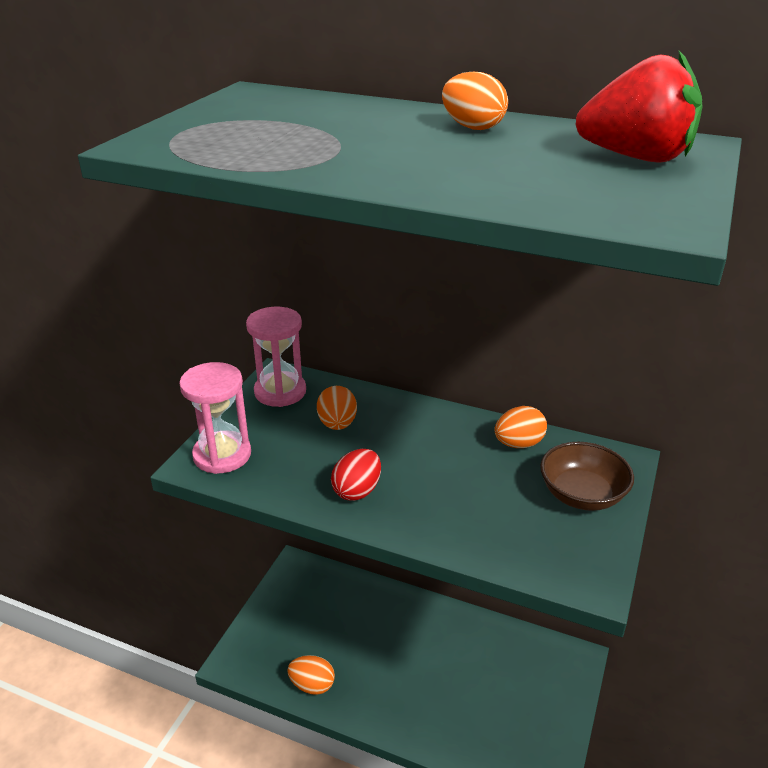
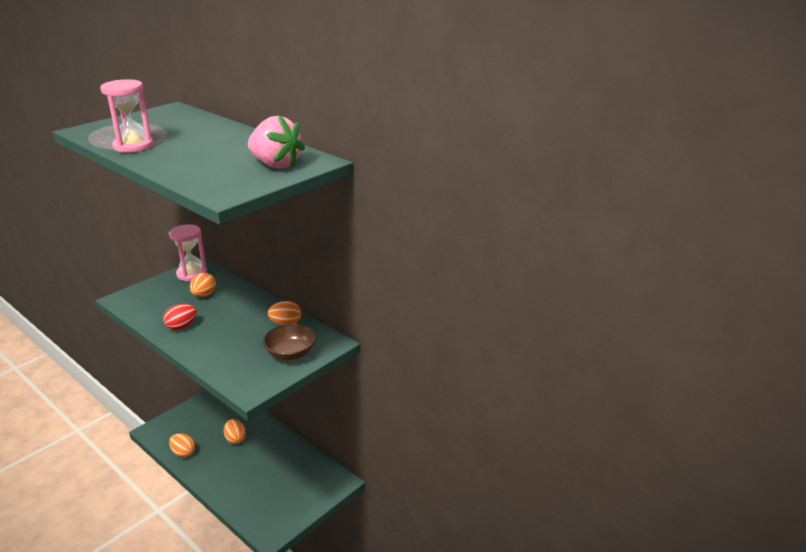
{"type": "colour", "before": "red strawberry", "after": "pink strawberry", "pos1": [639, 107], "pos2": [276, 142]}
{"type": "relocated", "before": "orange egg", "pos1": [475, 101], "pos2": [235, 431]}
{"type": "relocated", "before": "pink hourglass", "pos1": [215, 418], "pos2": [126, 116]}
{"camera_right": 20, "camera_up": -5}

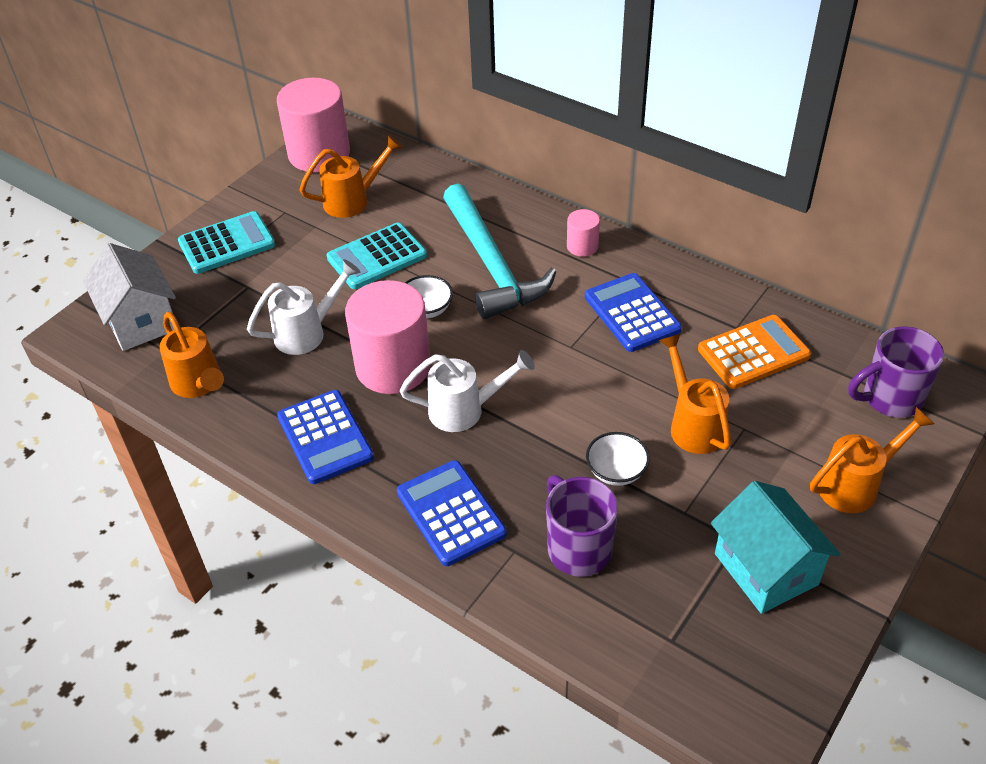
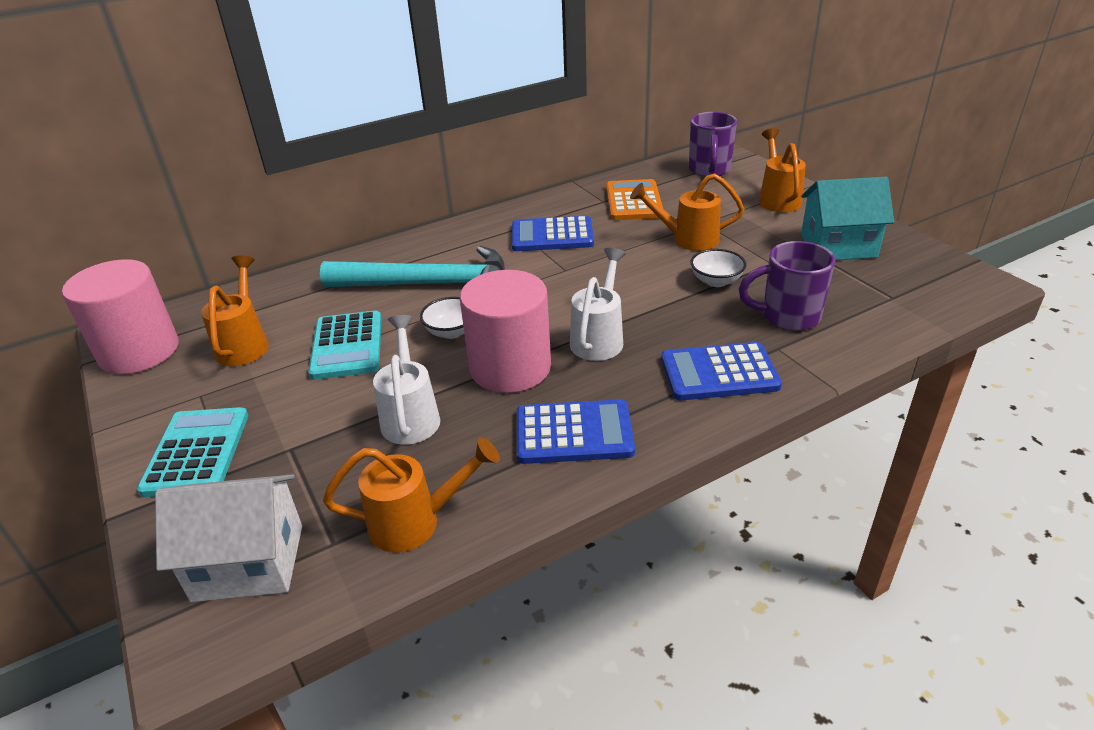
{"type": "missing", "before": "pink cylinder", "pos1": [583, 233]}
{"camera_right": -65, "camera_up": -10}

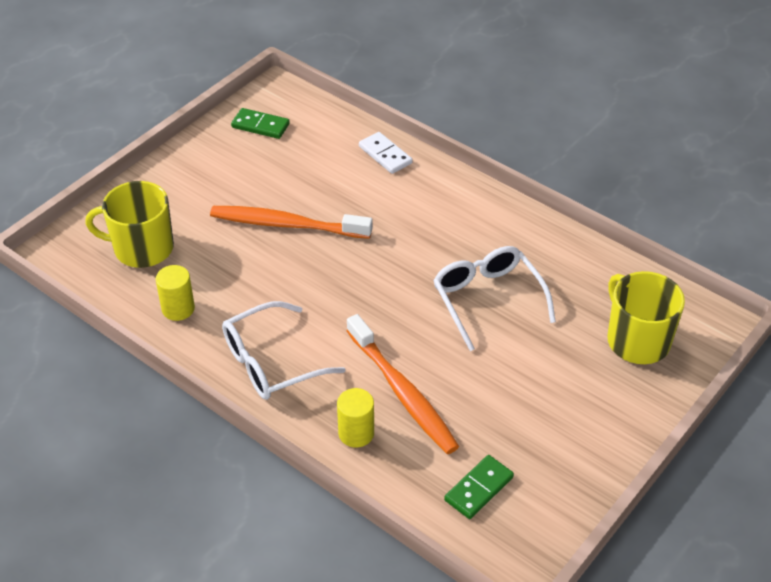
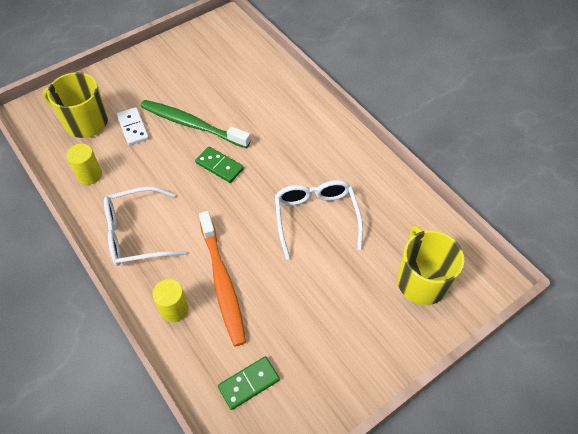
{"type": "relocated", "before": "green domino", "pos1": [260, 123], "pos2": [219, 165]}
{"type": "relocated", "before": "white domino", "pos1": [386, 153], "pos2": [133, 126]}
{"type": "colour", "before": "orange toothbrush", "after": "green toothbrush", "pos1": [291, 222], "pos2": [195, 124]}
{"camera_right": 15, "camera_up": 10}

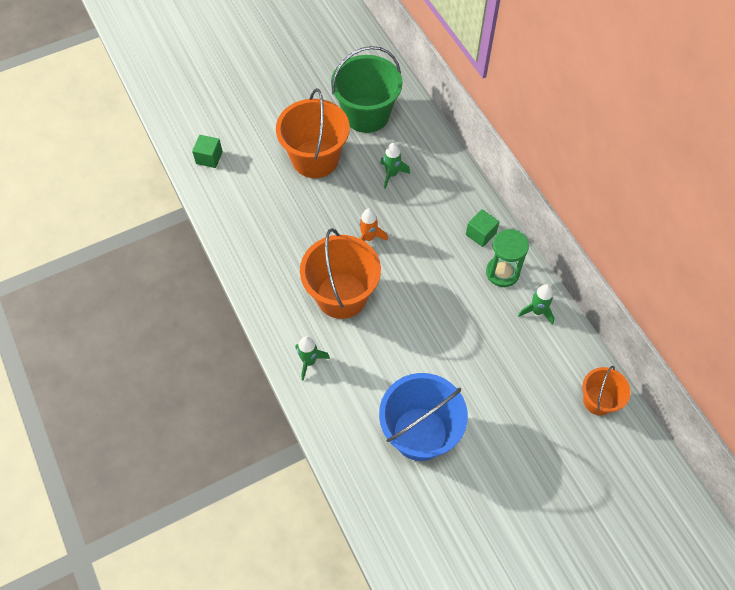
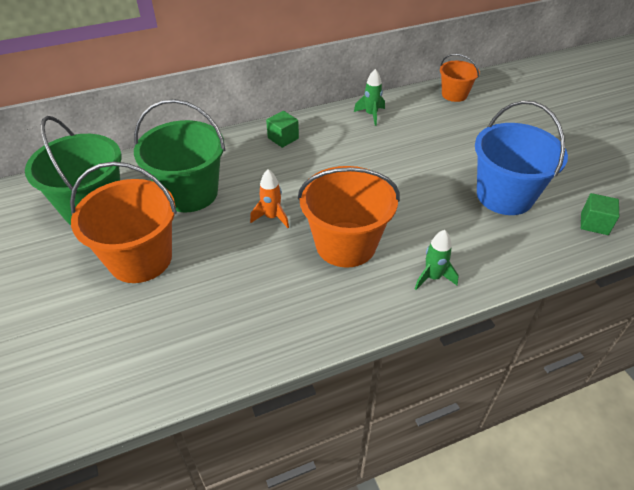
{"type": "relocated", "before": "green cube", "pos1": [207, 151], "pos2": [600, 214]}
{"type": "exchanged", "before": "green rocket", "after": "green bucket", "pos1": [395, 166], "pos2": [179, 155]}
{"type": "missing", "before": "green hourglass", "pos1": [507, 258]}
{"camera_right": -85, "camera_up": -15}

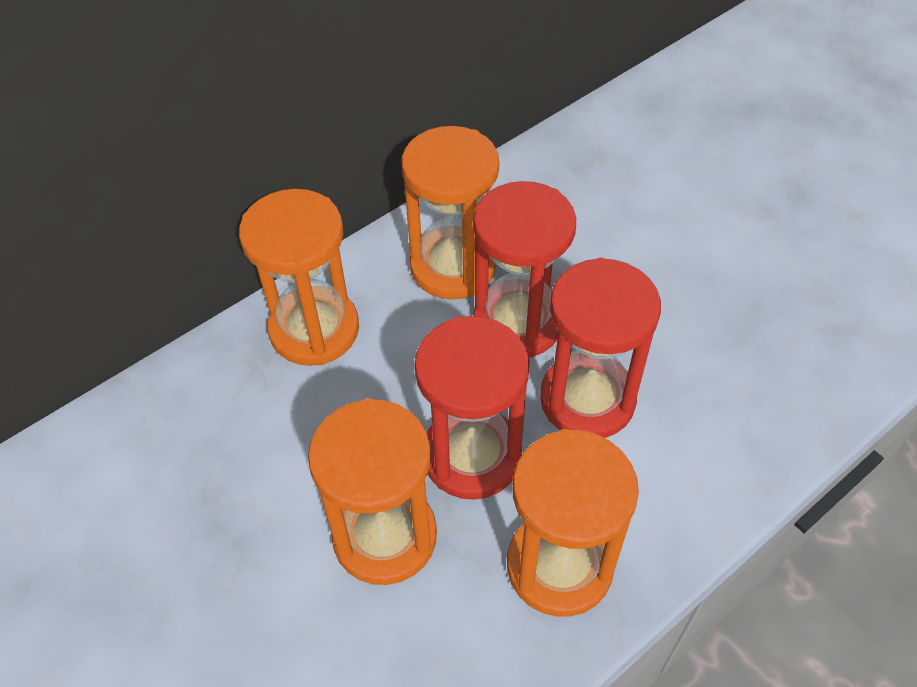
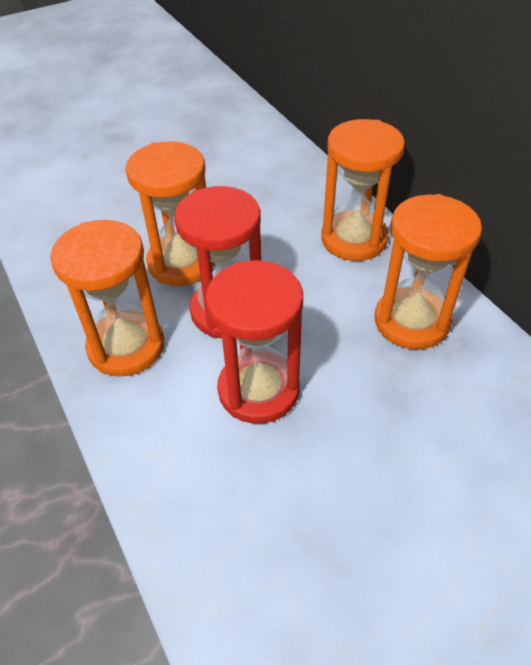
{"type": "missing", "before": "red hourglass", "pos1": [524, 269]}
{"camera_right": 100, "camera_up": -5}

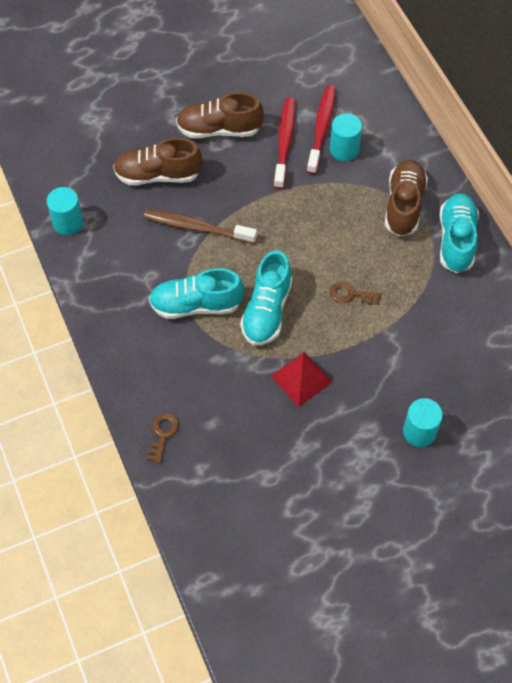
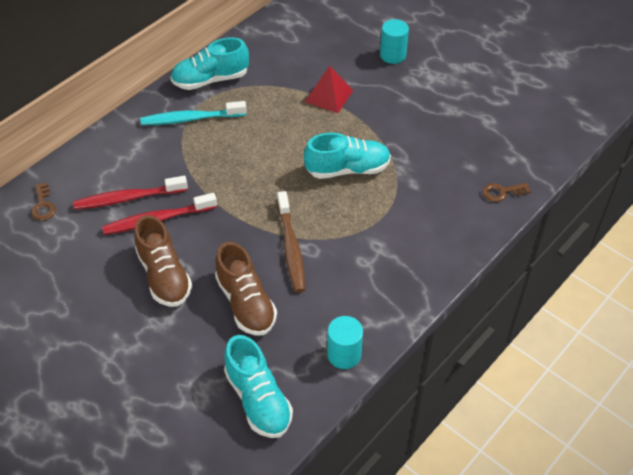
{"type": "missing", "before": "turquoise cylinder", "pos1": [346, 137]}
{"type": "exchanged", "before": "brown shoe", "after": "turquoise toothbrush", "pos1": [406, 198], "pos2": [193, 113]}
{"type": "relocated", "before": "turquoise shoe", "pos1": [196, 293], "pos2": [258, 386]}
{"type": "relocated", "before": "brown key", "pos1": [355, 293], "pos2": [43, 202]}
{"type": "relocated", "before": "red pyramid", "pos1": [301, 379], "pos2": [329, 89]}
{"camera_right": -115, "camera_up": -10}

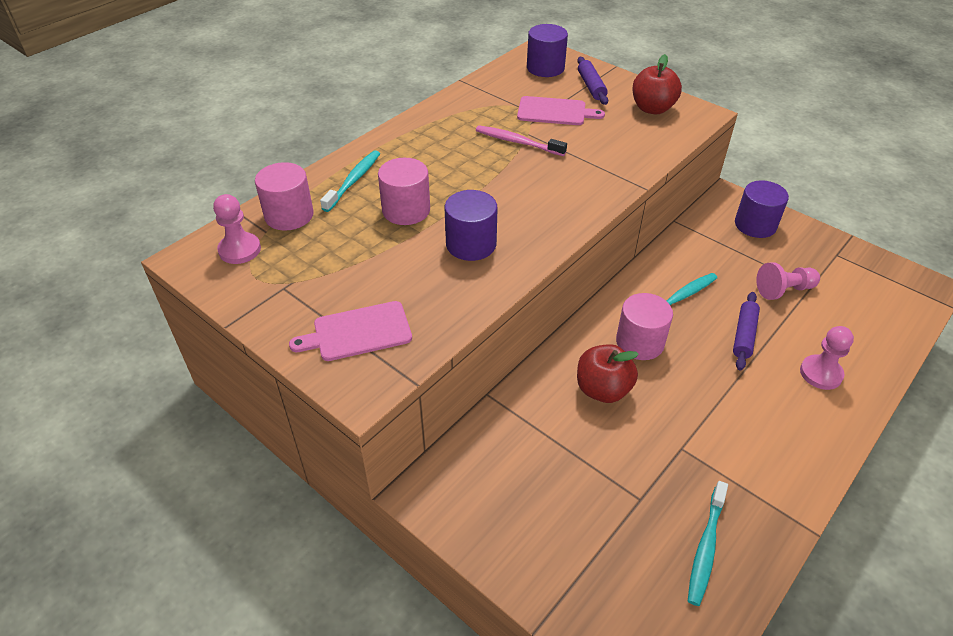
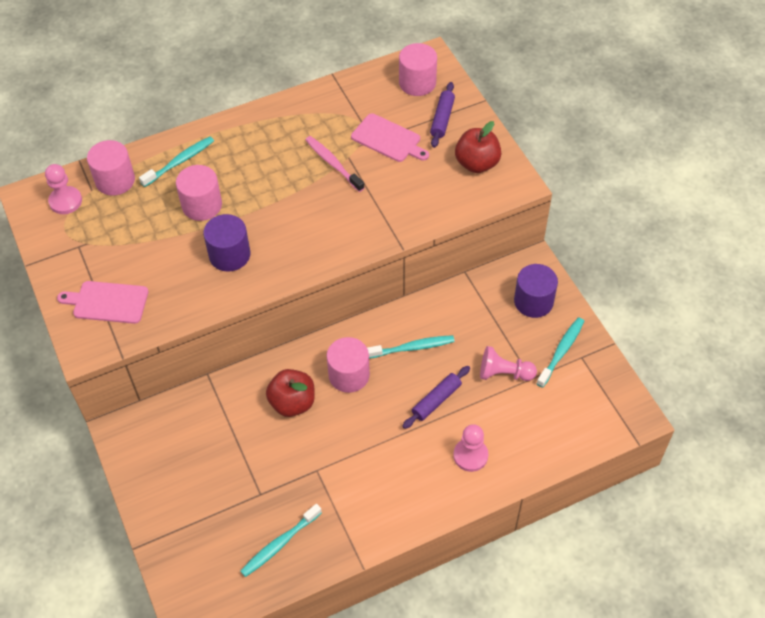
{"type": "colour", "before": "purple cylinder", "after": "pink cylinder", "pos1": [547, 50], "pos2": [418, 69]}
{"type": "appeared", "after": "turquoise toothbrush", "pos2": [560, 352]}
{"camera_right": 25, "camera_up": 10}

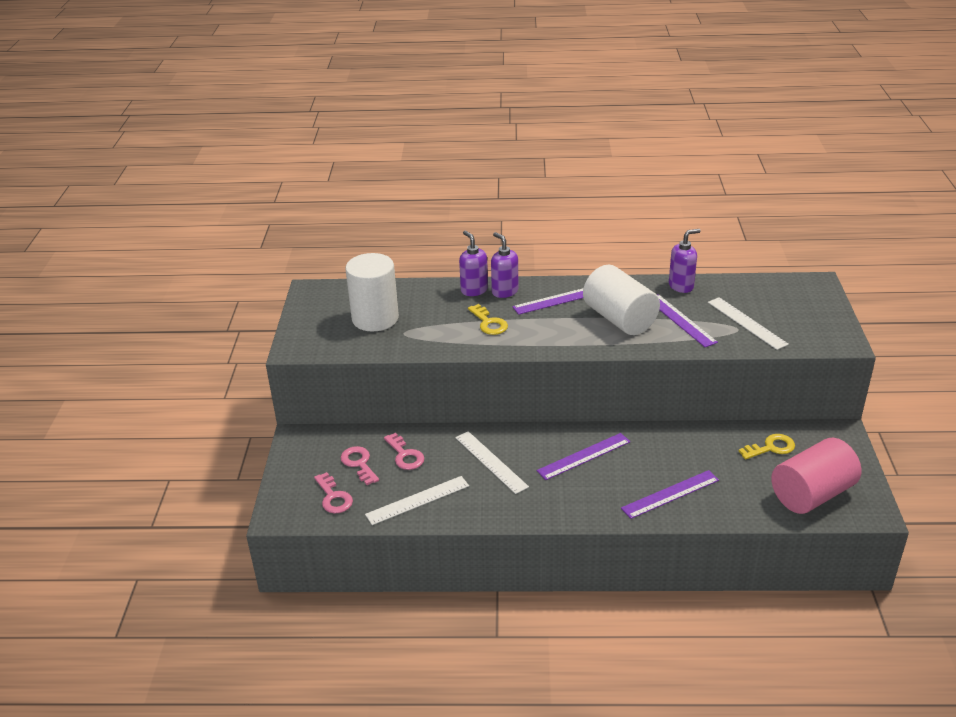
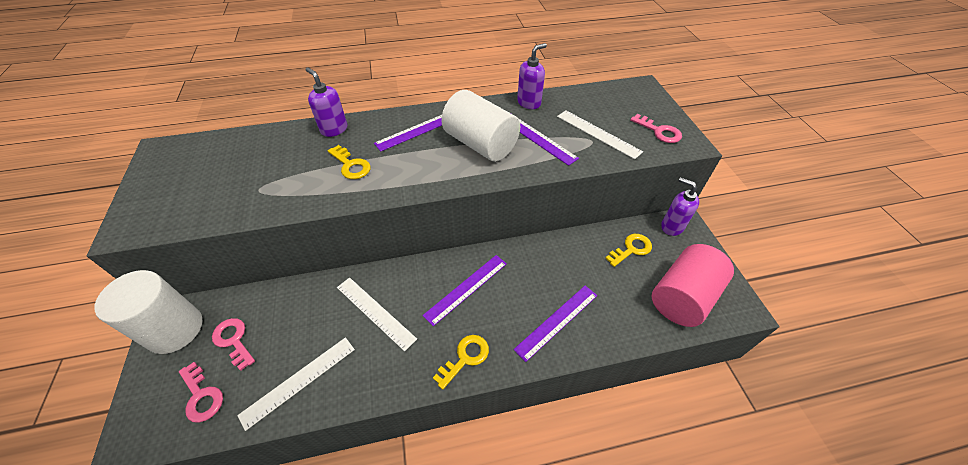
{"type": "relocated", "before": "purple soap dispenser", "pos1": [504, 265], "pos2": [680, 206]}
{"type": "relocated", "before": "white cylinder", "pos1": [372, 292], "pos2": [148, 312]}
{"type": "relocated", "before": "pink key", "pos1": [404, 451], "pos2": [656, 128]}
{"type": "appeared", "after": "yellow key", "pos2": [461, 362]}
{"camera_right": -15, "camera_up": 15}

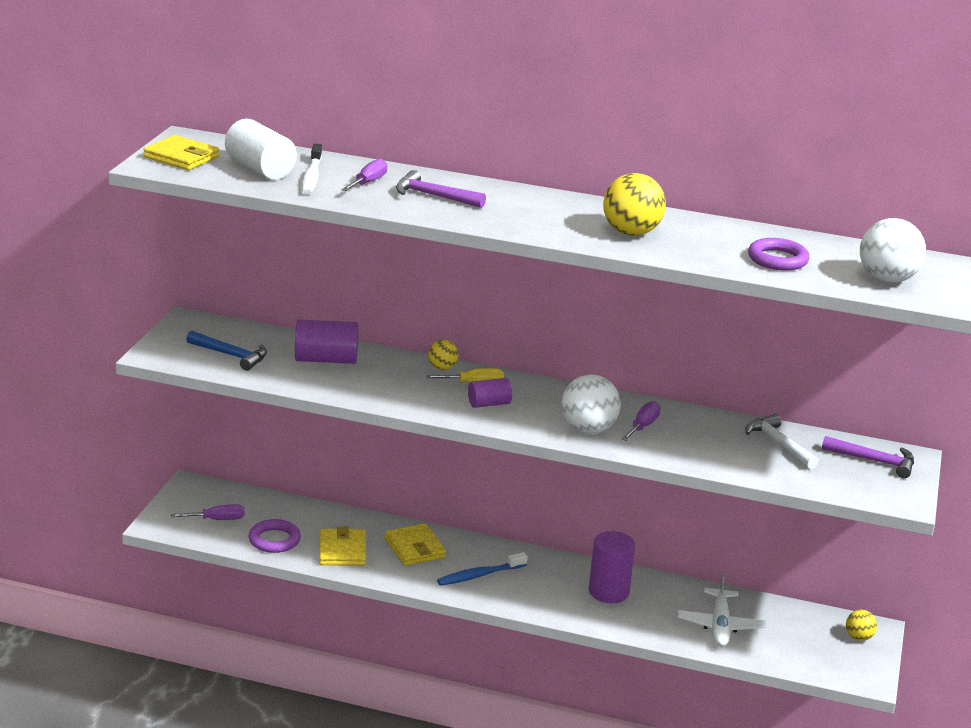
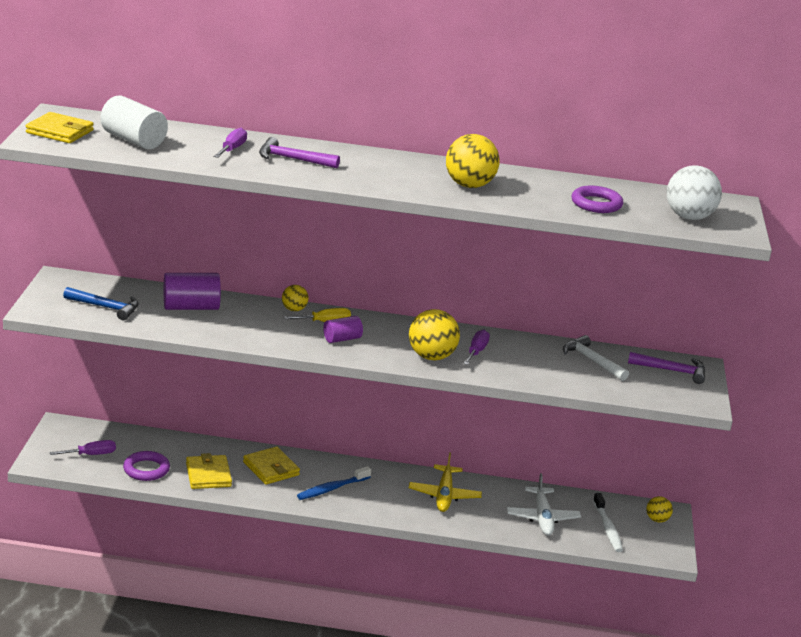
{"type": "relocated", "before": "white toothbrush", "pos1": [312, 169], "pos2": [608, 522]}
{"type": "colour", "before": "white ball", "after": "yellow ball", "pos1": [591, 404], "pos2": [434, 334]}
{"type": "exchanged", "before": "purple cylinder", "after": "yellow plane", "pos1": [612, 567], "pos2": [445, 482]}
{"camera_right": -10, "camera_up": 0}

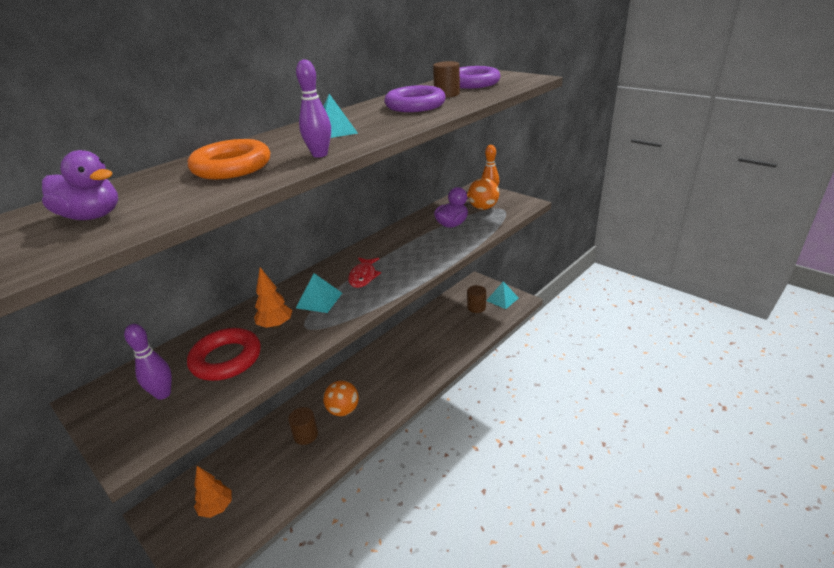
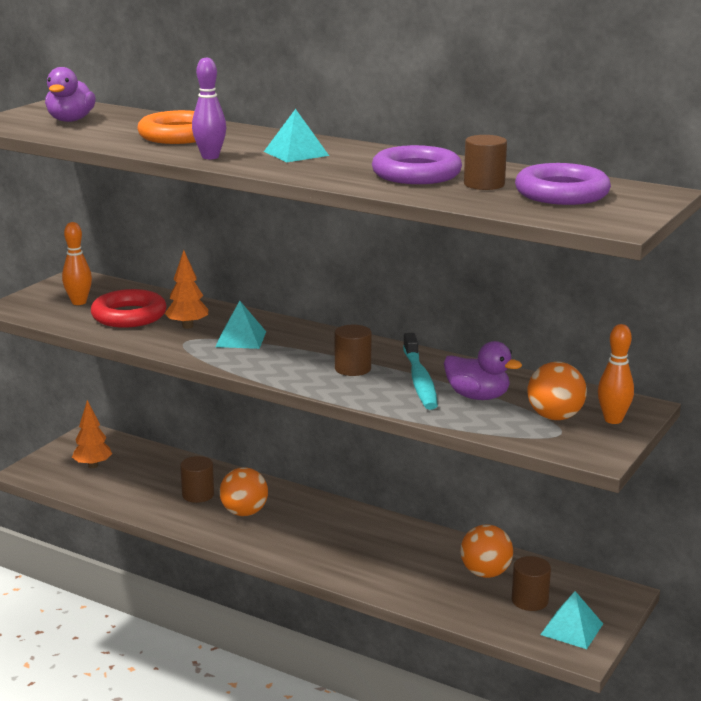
{"type": "missing", "before": "red fish", "pos1": [364, 272]}
{"type": "colour", "before": "purple bowling pin", "after": "orange bowling pin", "pos1": [148, 362], "pos2": [77, 263]}
{"type": "appeared", "after": "brown cylinder", "pos2": [353, 350]}
{"type": "appeared", "after": "turquoise toothbrush", "pos2": [420, 371]}
{"type": "appeared", "after": "orange ball", "pos2": [486, 551]}
{"camera_right": 75, "camera_up": -10}

